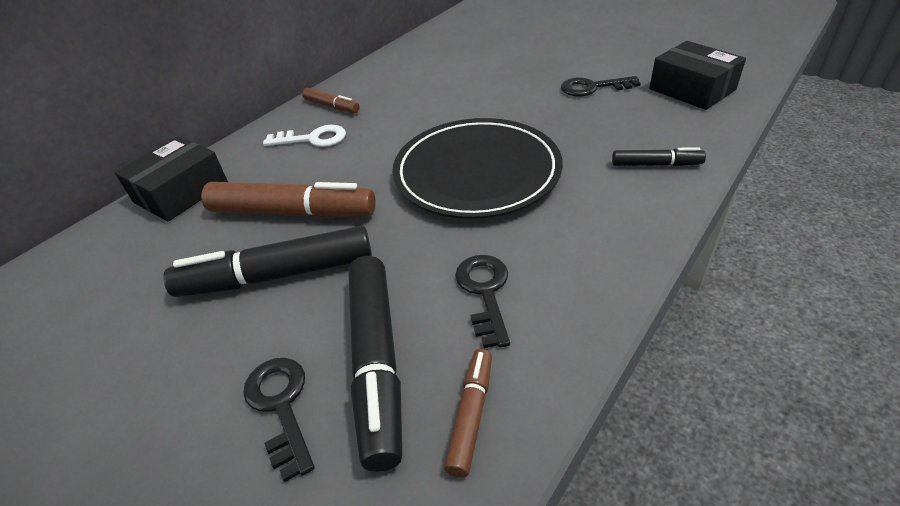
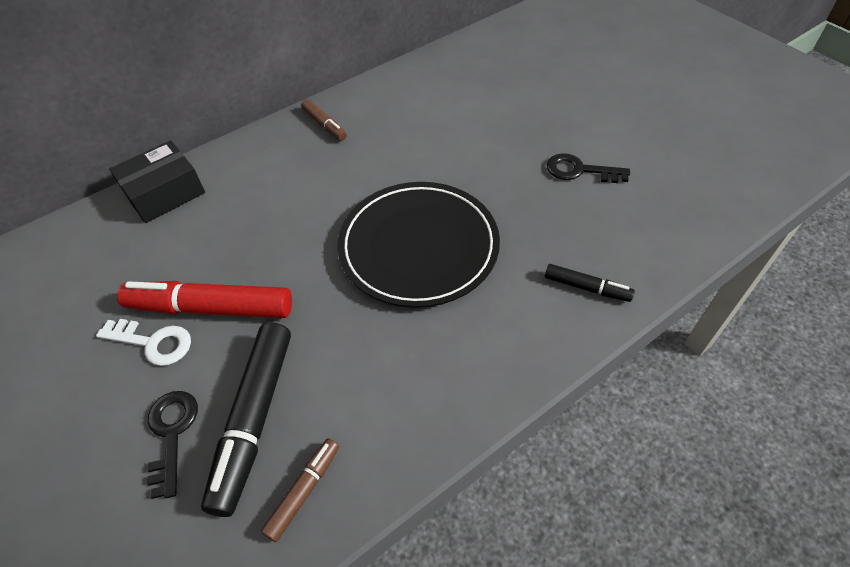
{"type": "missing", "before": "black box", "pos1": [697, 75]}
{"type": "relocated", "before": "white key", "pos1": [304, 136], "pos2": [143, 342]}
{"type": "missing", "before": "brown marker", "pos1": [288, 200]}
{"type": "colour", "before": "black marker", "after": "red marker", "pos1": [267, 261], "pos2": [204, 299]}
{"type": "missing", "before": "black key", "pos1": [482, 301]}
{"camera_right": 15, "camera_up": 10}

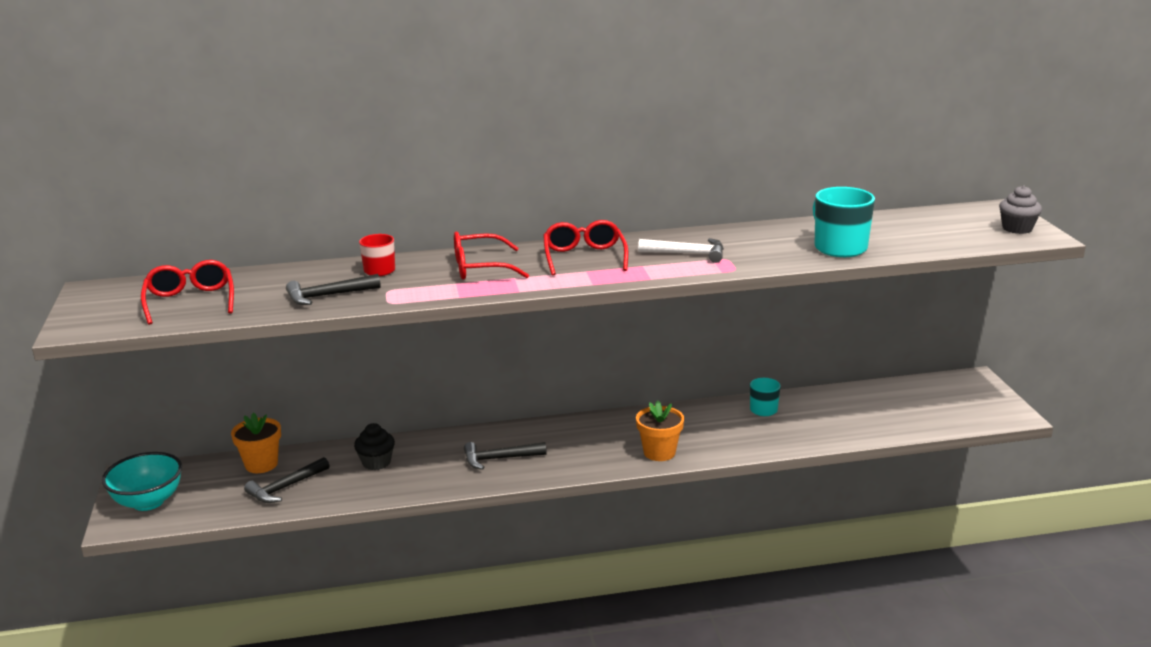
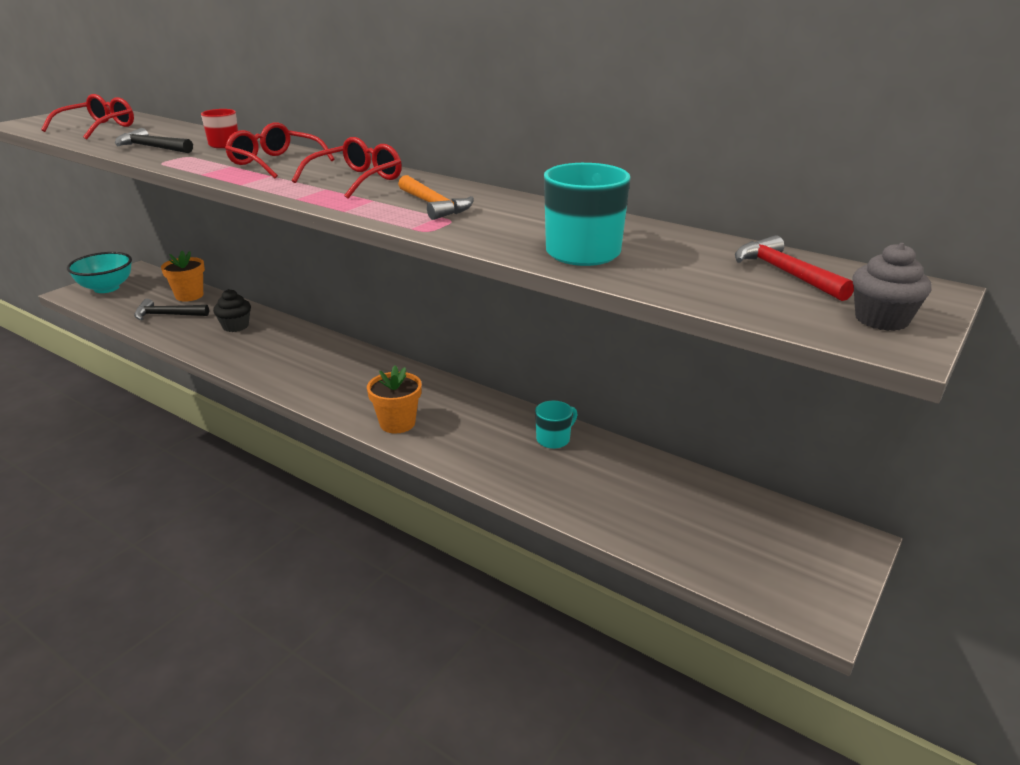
{"type": "colour", "before": "white hammer", "after": "orange hammer", "pos1": [681, 250], "pos2": [436, 197]}
{"type": "missing", "before": "black hammer", "pos1": [505, 456]}
{"type": "appeared", "after": "red hammer", "pos2": [794, 268]}
{"camera_right": 45, "camera_up": 5}

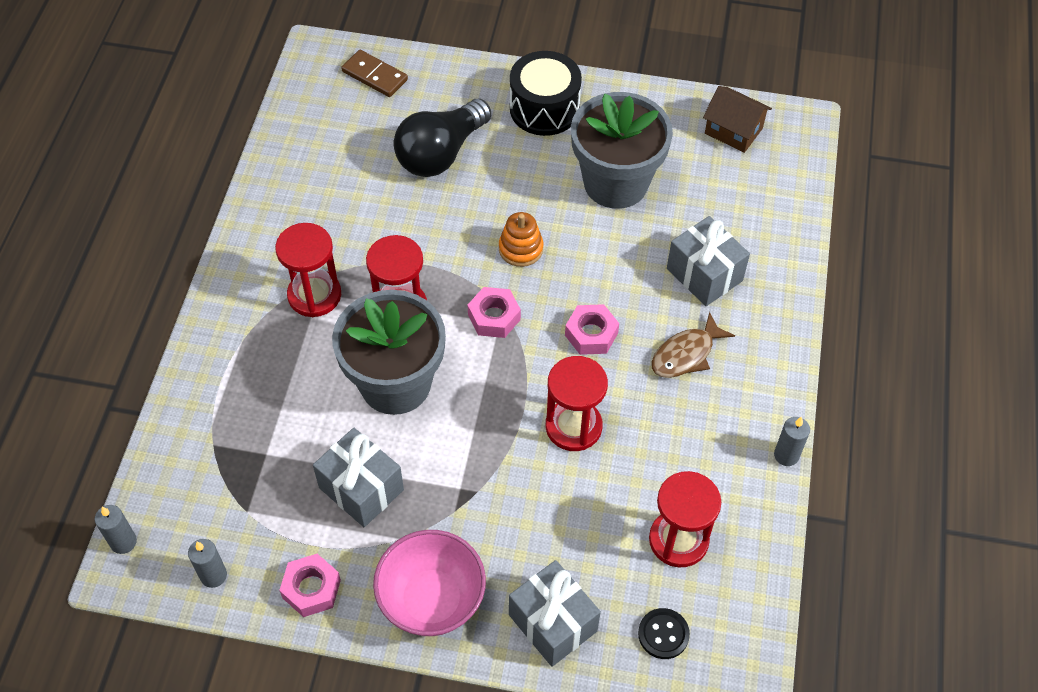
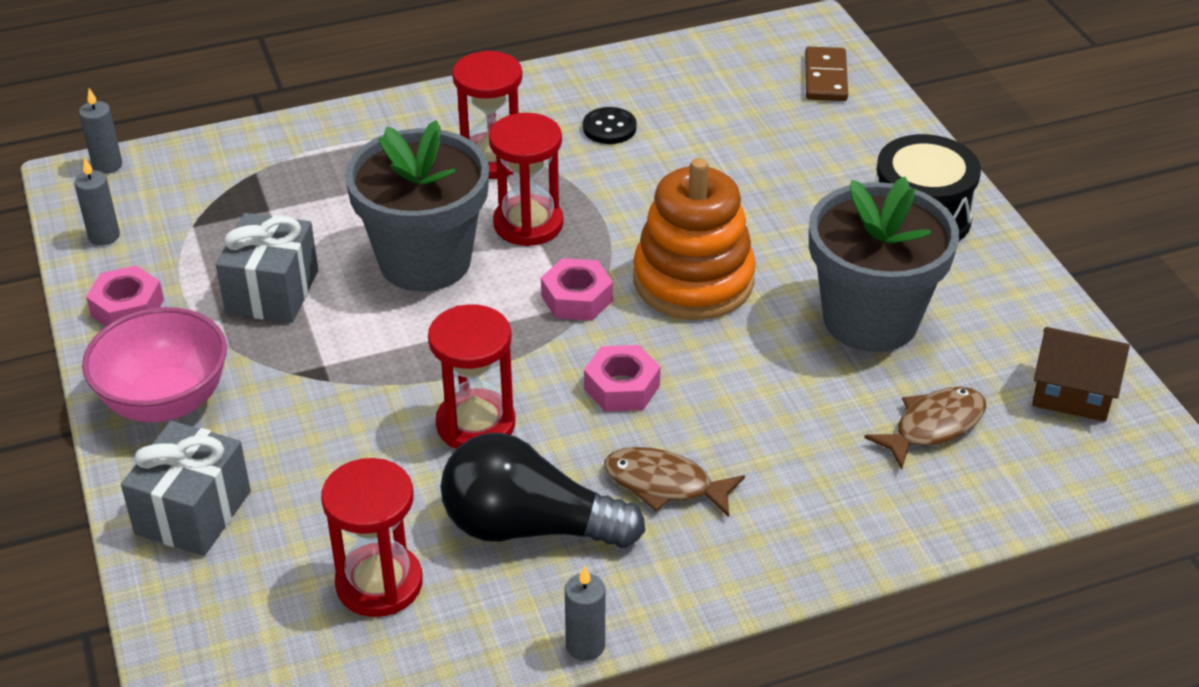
{"type": "spun", "before": "brown house", "pos1": [737, 119], "pos2": [1081, 374], "turn": -75}
{"type": "relocated", "before": "black light bulb", "pos1": [442, 138], "pos2": [542, 490]}
{"type": "size", "before": "orange stacking toy", "pos1": [521, 239], "pos2": [694, 239], "scale": 1.95}
{"type": "missing", "before": "grey gift", "pos1": [708, 261]}
{"type": "relocated", "before": "black button", "pos1": [664, 633], "pos2": [610, 125]}
{"type": "appeared", "after": "brown fish", "pos2": [925, 427]}
{"camera_right": 60, "camera_up": -15}

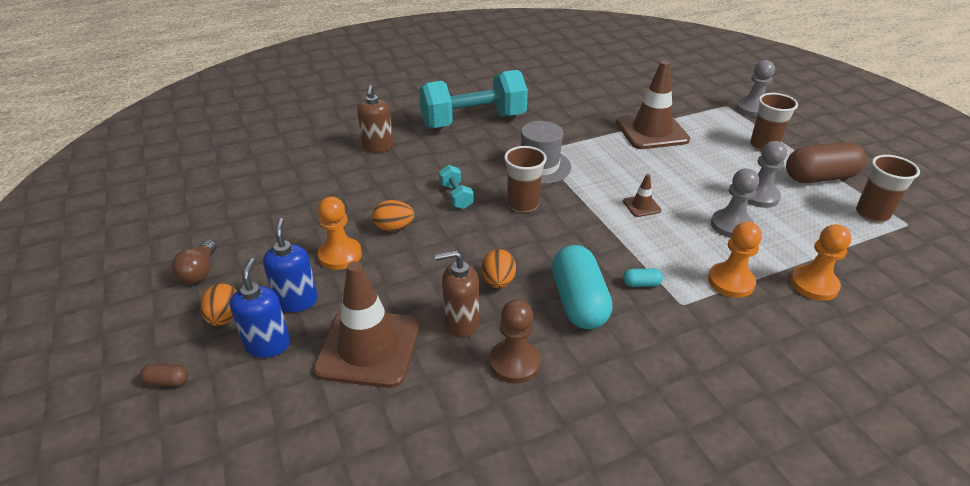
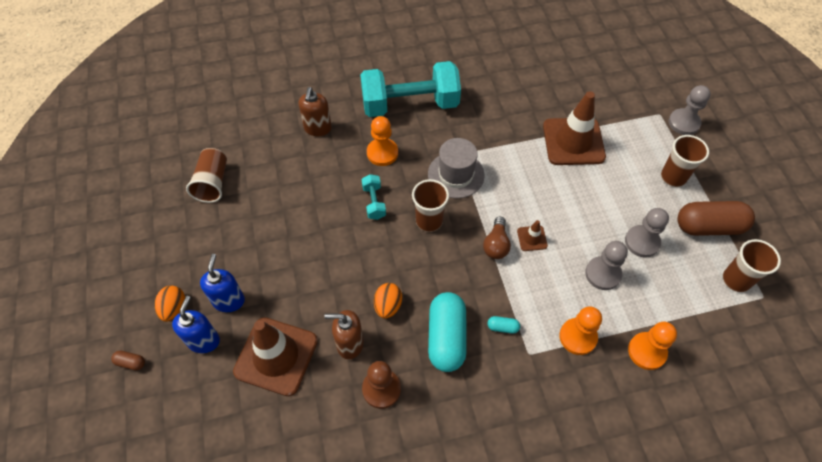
{"type": "relocated", "before": "orange pawn", "pos1": [340, 233], "pos2": [382, 141]}
{"type": "missing", "before": "orange egg", "pos1": [393, 216]}
{"type": "relocated", "before": "brown light bulb", "pos1": [193, 261], "pos2": [497, 238]}
{"type": "appeared", "after": "brown cup", "pos2": [206, 175]}
{"camera_right": 10, "camera_up": 20}

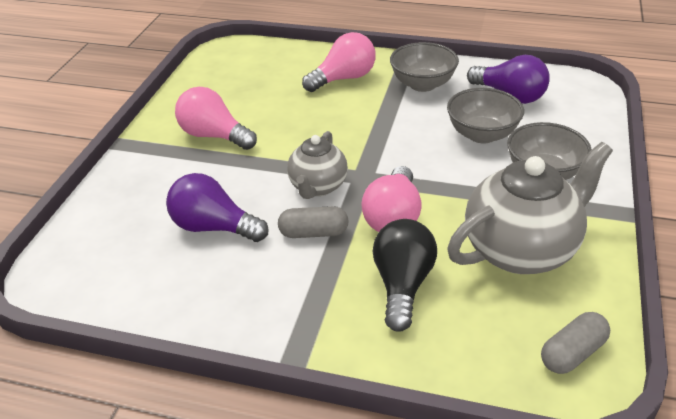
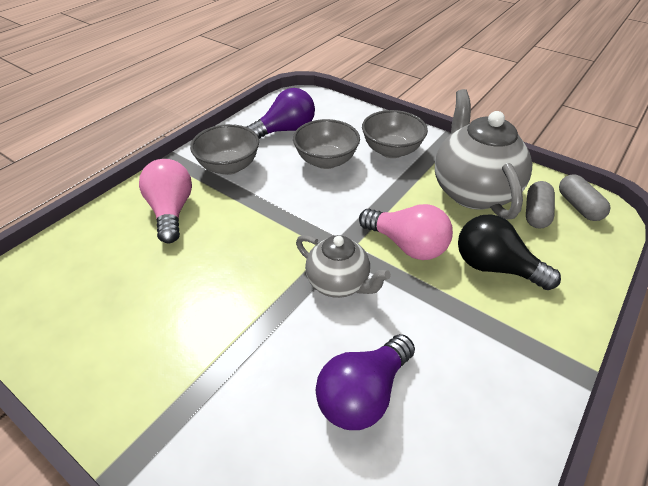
{"type": "missing", "before": "pink light bulb", "pos1": [216, 118]}
{"type": "relocated", "before": "grey capsule", "pos1": [313, 222], "pos2": [540, 204]}
{"camera_right": -70, "camera_up": 5}

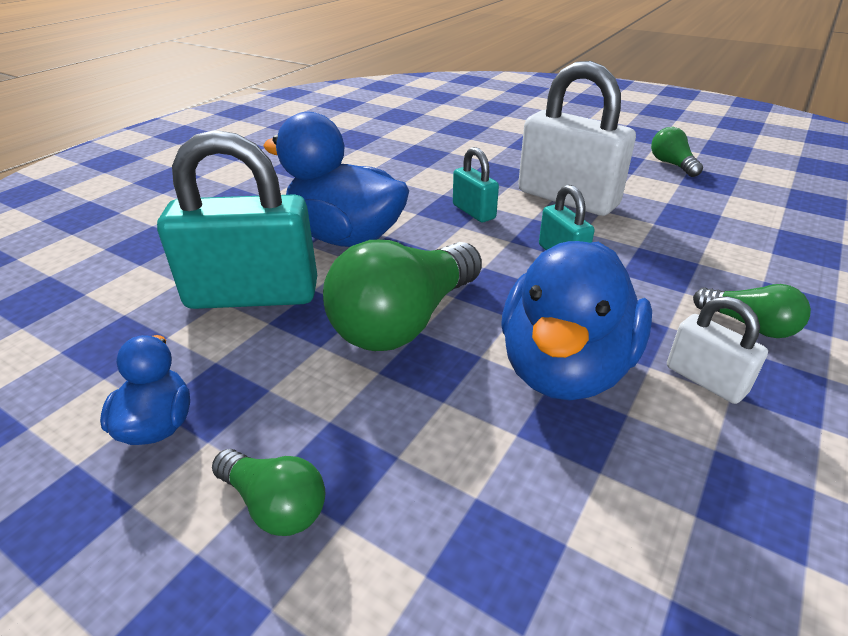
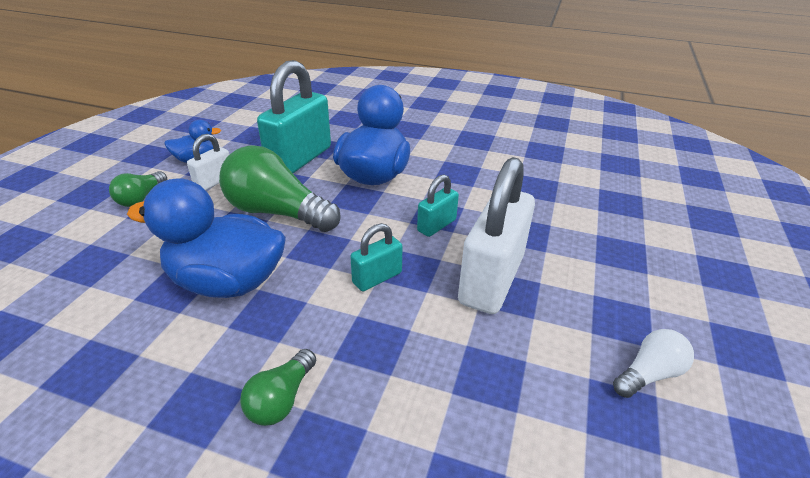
{"type": "colour", "before": "green light bulb", "after": "white light bulb", "pos1": [677, 152], "pos2": [653, 363]}
{"type": "spun", "before": "turquoise padlock", "pos1": [237, 219], "pos2": [294, 116], "turn": 45}
{"type": "relocated", "before": "white padlock", "pos1": [717, 350], "pos2": [208, 162]}
{"camera_right": 75, "camera_up": 0}

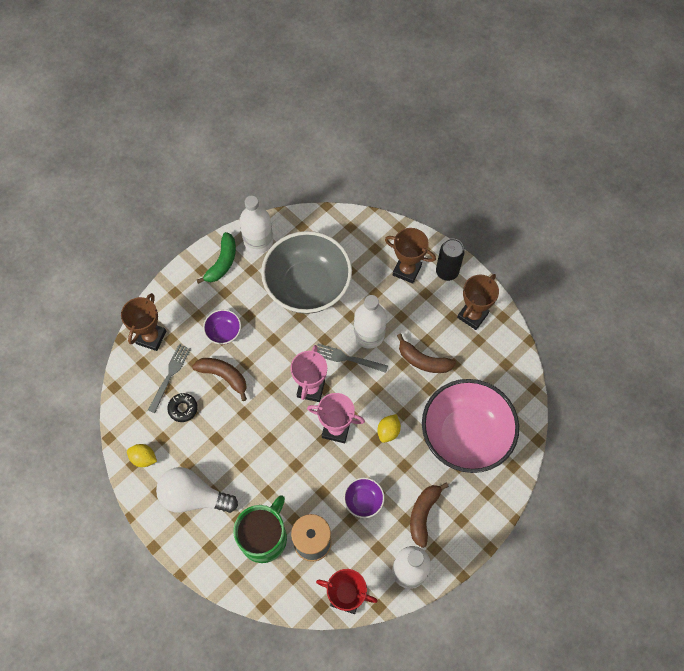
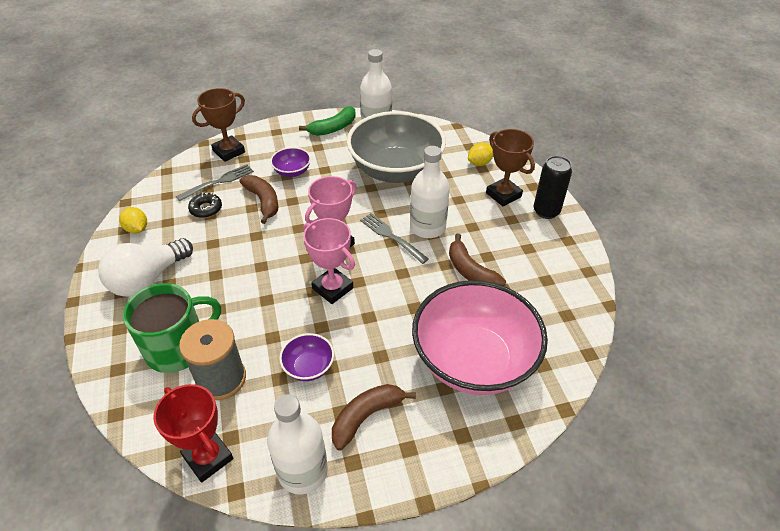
{"type": "missing", "before": "brown trophy", "pos1": [478, 302]}
{"type": "relocated", "before": "yellow lemon", "pos1": [389, 428], "pos2": [480, 154]}
{"type": "spun", "before": "white light bulb", "pos1": [197, 490], "pos2": [145, 267], "turn": -90}
{"camera_right": 30, "camera_up": -20}

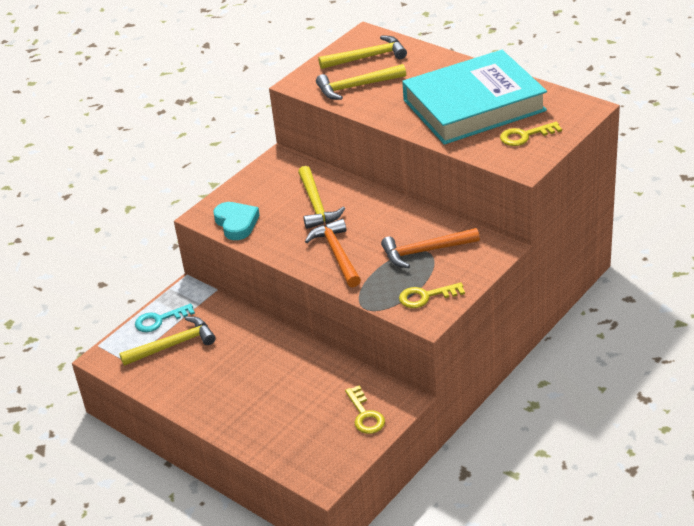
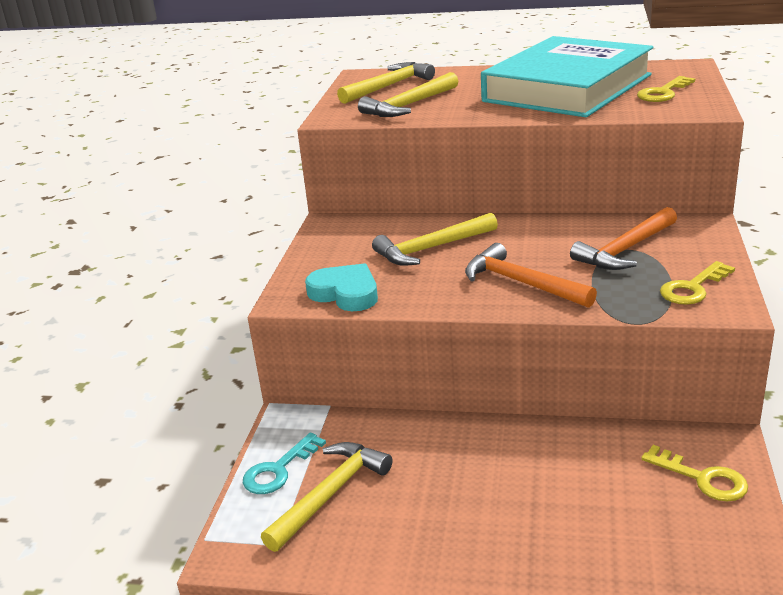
{"type": "spun", "before": "yellow hammer", "pos1": [321, 197], "pos2": [435, 239], "turn": 105}
{"camera_right": -30, "camera_up": -10}

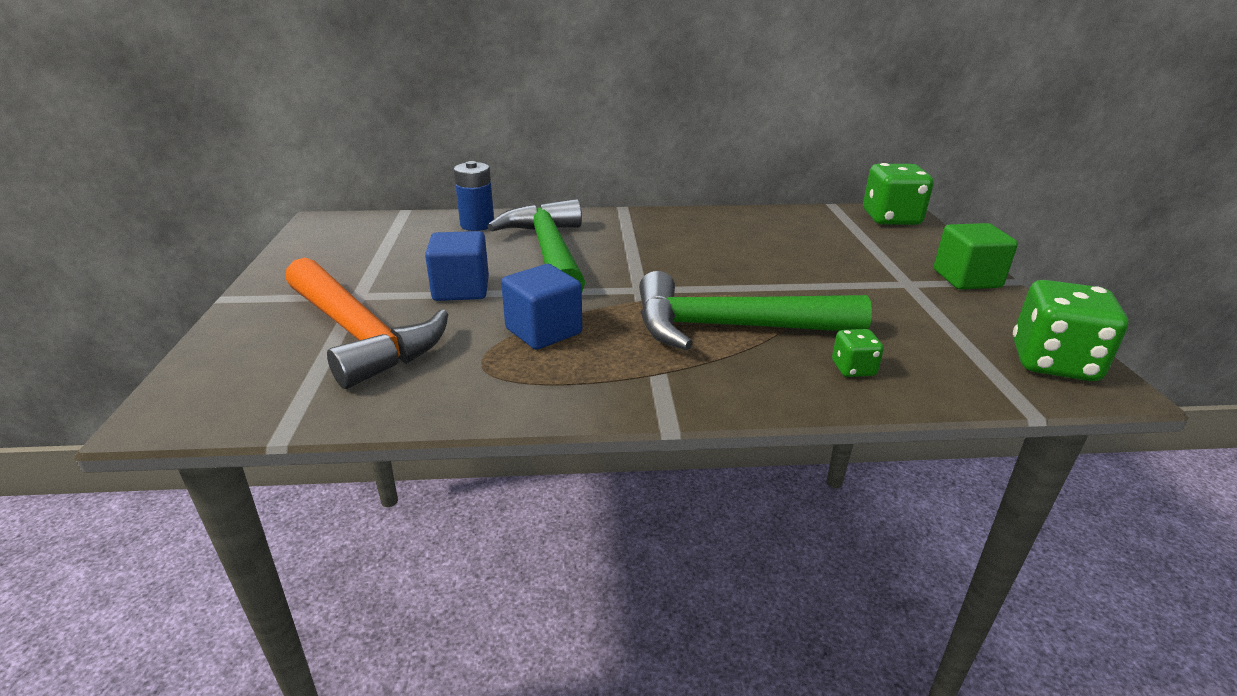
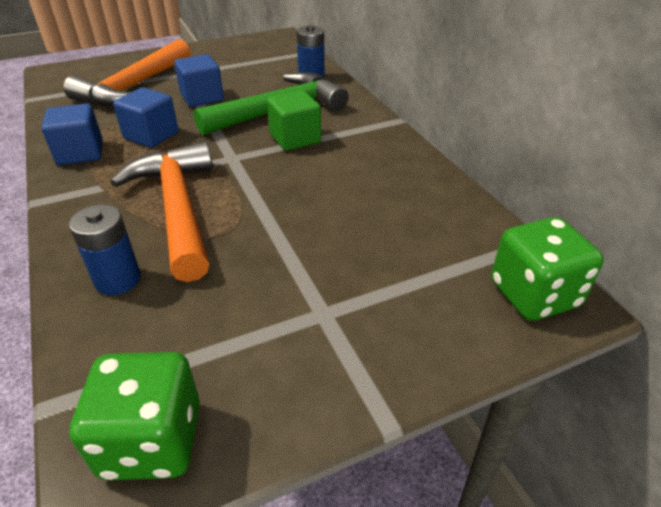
{"type": "relocated", "before": "green cube", "pos1": [976, 256], "pos2": [294, 120]}
{"type": "colour", "before": "green hammer", "after": "orange hammer", "pos1": [755, 310], "pos2": [162, 211]}
{"type": "exchanged", "before": "green dice", "after": "blue battery", "pos1": [858, 353], "pos2": [105, 249]}
{"type": "appeared", "after": "blue cube", "pos2": [72, 134]}
{"camera_right": 70, "camera_up": 10}

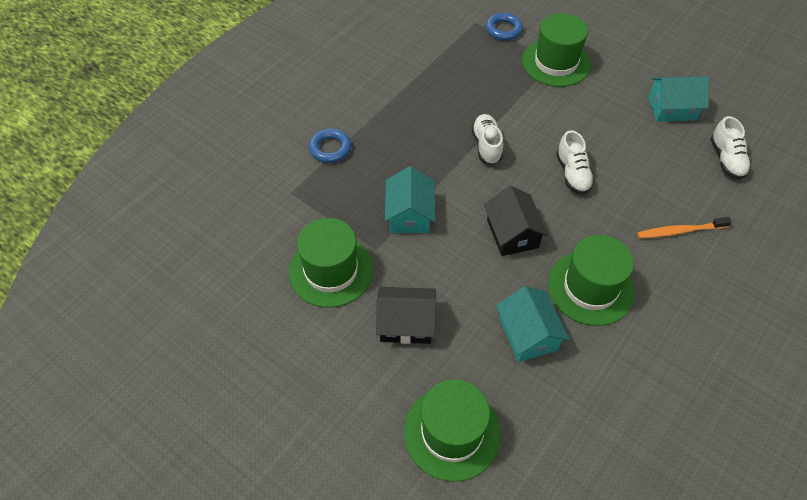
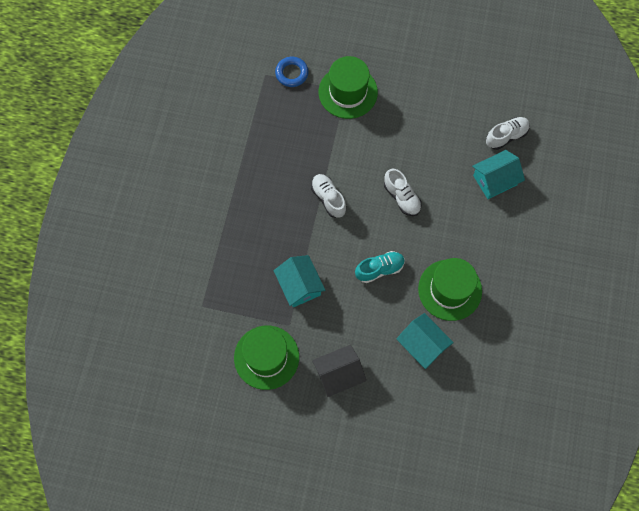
{"type": "relocated", "before": "turquoise house", "pos1": [678, 99], "pos2": [498, 174]}
{"type": "spun", "before": "white shoe", "pos1": [730, 147], "pos2": [508, 133], "turn": -90}
{"type": "missing", "before": "blue ring", "pos1": [330, 146]}
{"type": "exchanged", "before": "black house", "after": "turquoise shoe", "pos1": [516, 221], "pos2": [380, 267]}
{"type": "missing", "before": "orange toothbrush", "pos1": [684, 228]}
{"type": "missing", "before": "green hat", "pos1": [452, 430]}
{"camera_right": -25, "camera_up": 15}

